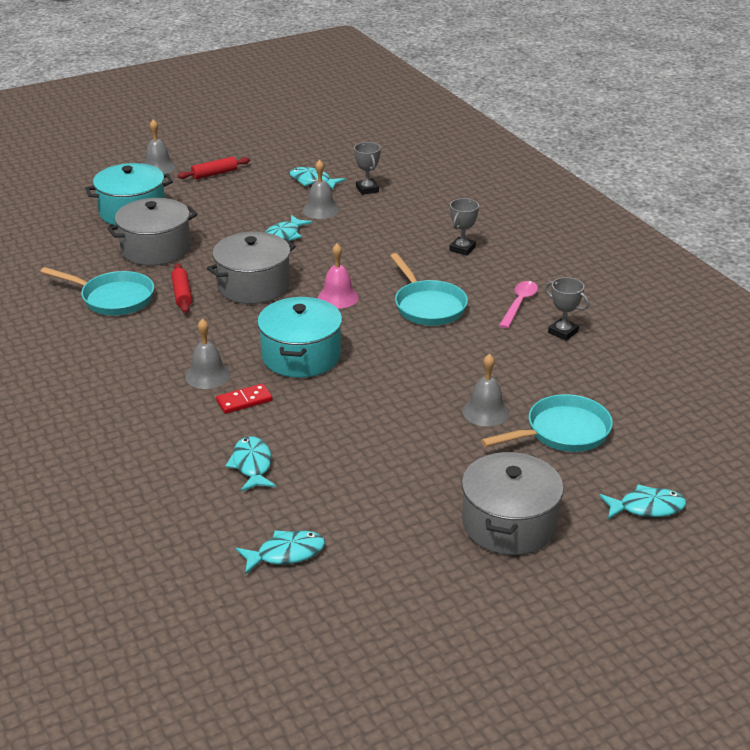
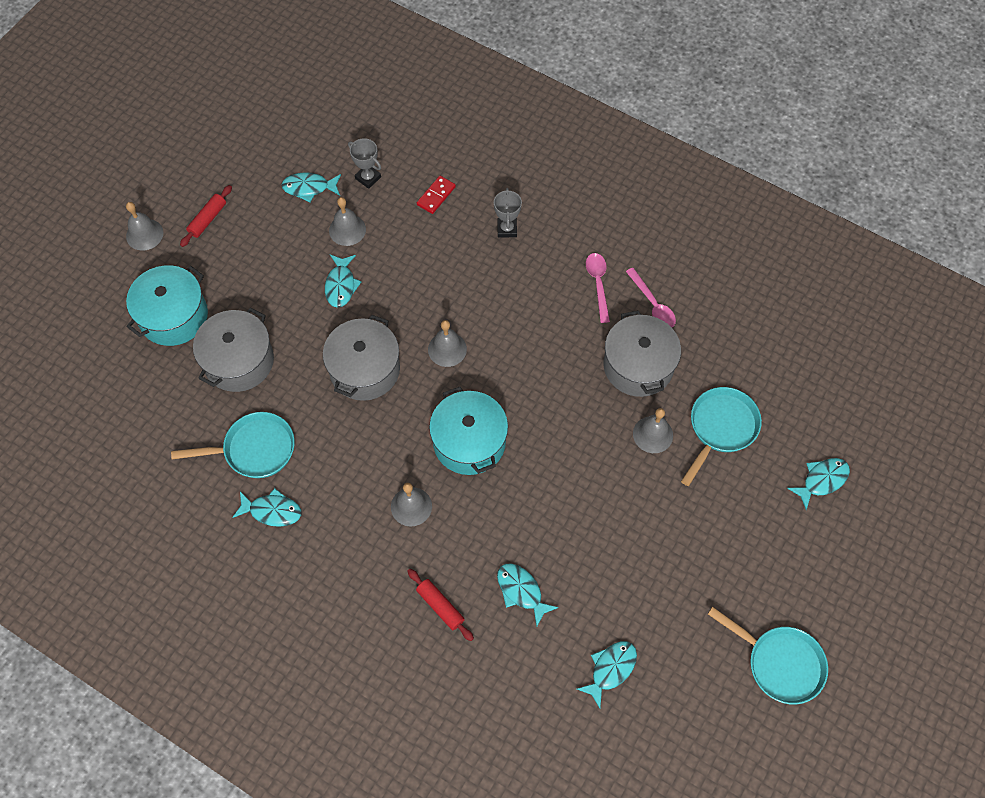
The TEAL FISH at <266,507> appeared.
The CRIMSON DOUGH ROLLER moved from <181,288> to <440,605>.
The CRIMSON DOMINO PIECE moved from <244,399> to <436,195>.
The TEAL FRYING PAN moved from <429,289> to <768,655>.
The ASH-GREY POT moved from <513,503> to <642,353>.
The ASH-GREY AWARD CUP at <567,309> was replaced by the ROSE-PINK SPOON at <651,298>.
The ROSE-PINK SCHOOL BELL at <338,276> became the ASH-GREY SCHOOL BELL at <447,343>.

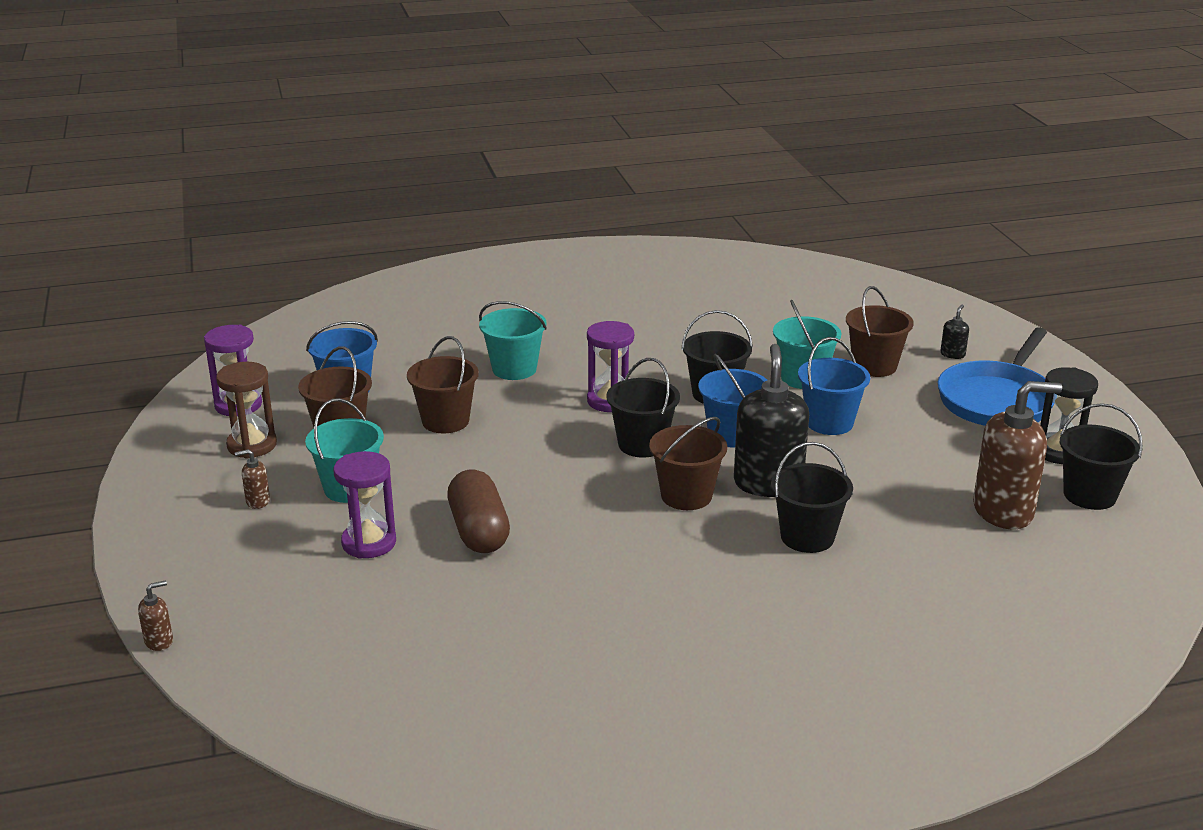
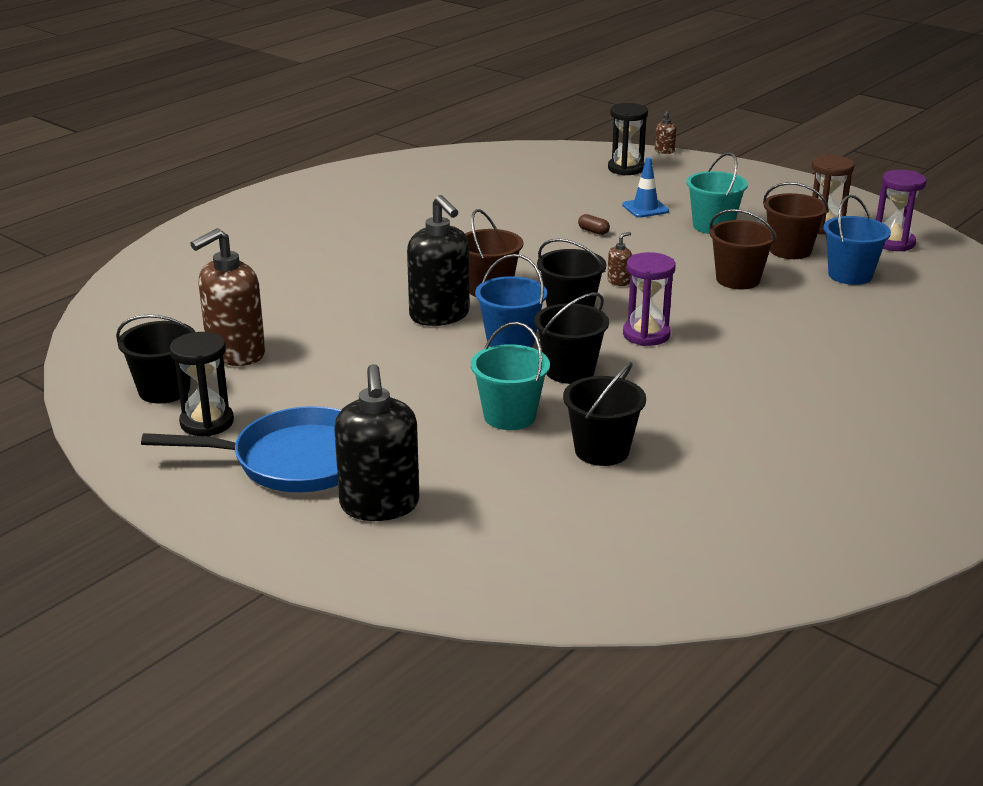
The TEAL SAND BUCKET at <513,340> disappeared.
The COBALT SAND BUCKET at <834,386> disappeared.
The BROWN SAND BUCKET at <880,331> disappeared.
The JET-BLACK HOURGLASS at <628,139> appeared.
The BROWN SOAP PUMP moved from <252,479> to <619,259>.
The JET-BLACK SAND BUCKET moved from <812,497> to <604,414>.
The PURPLE HOURGLASS at <364,505> was replaced by the COBALT TRAFFIC CONE at <645,187>.
The COBALT FRYING PAN at <996,376> turned 90 degrees clockwise.
The BROWN PILL SHAPE at <478,511> changed to 0.41 times the size.
The JET-BLACK SOAP PUMP at <954,331> changed to 2.39 times the size.

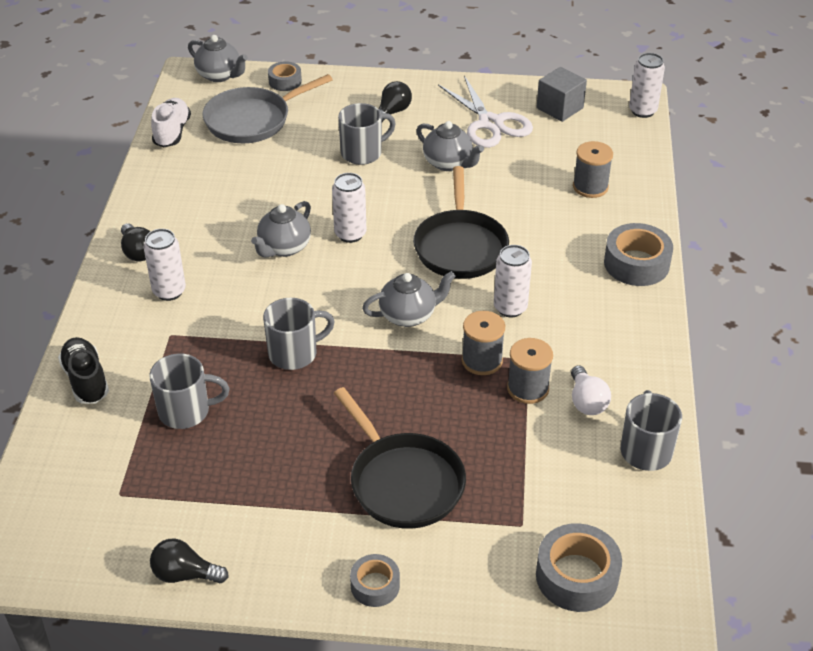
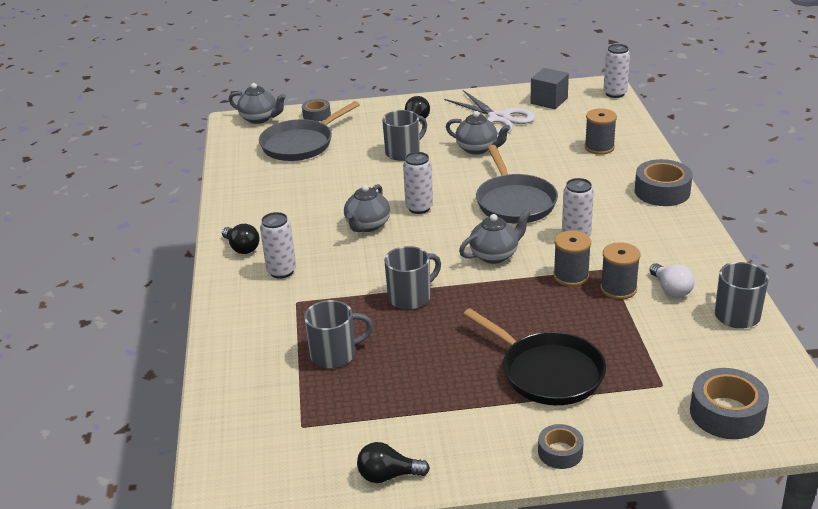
The JET-BLACK SNEAKER at <83,370> disappeared.
The PURE WHITE SNEAKER at <171,122> disappeared.
The JET-BLACK FRYING PAN at <461,222> became the ASH-GREY FRYING PAN at <517,184>.

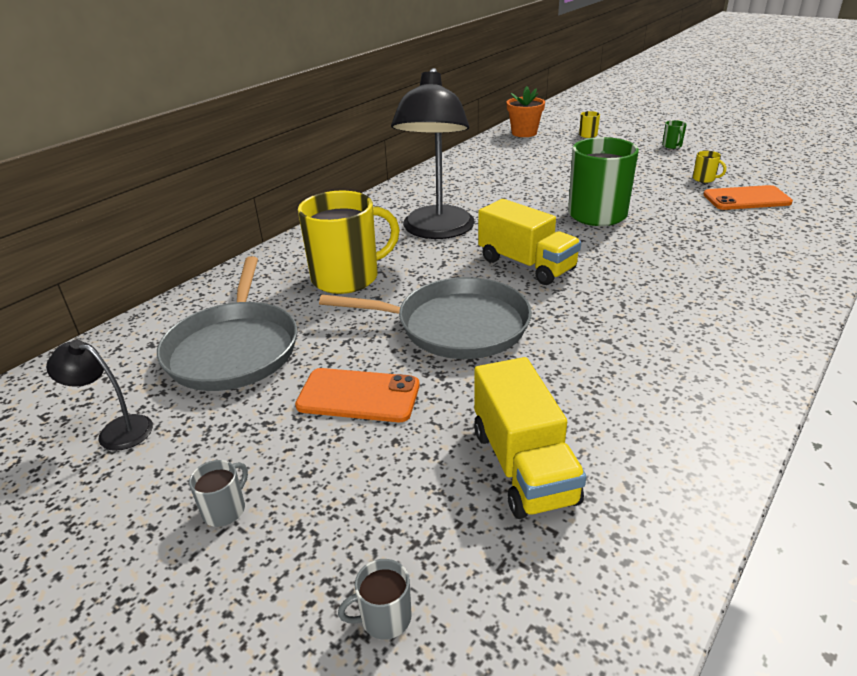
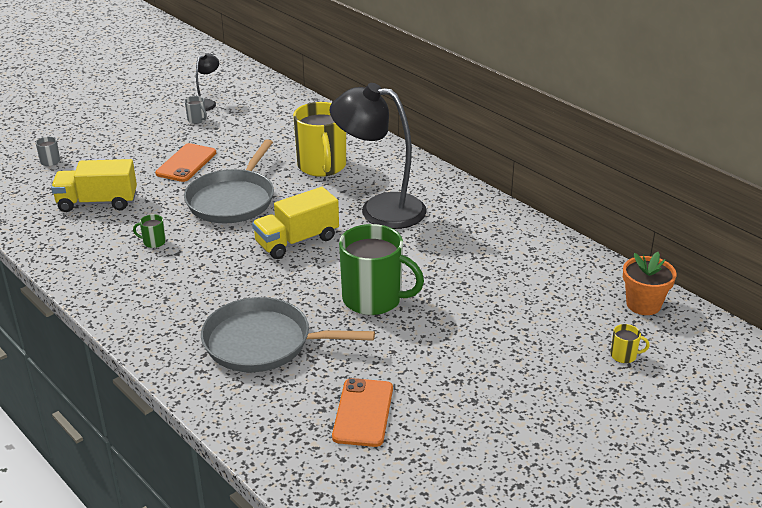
The YELLOW COFFEE MUG at <709,167> disappeared.
The ASH-GREY FRYING PAN moved from <227,323> to <288,334>.
The ASH-GREY COFFEE MUG moved from <218,493> to <196,110>.
The GREEN COFFEE MUG moved from <674,134> to <149,231>.

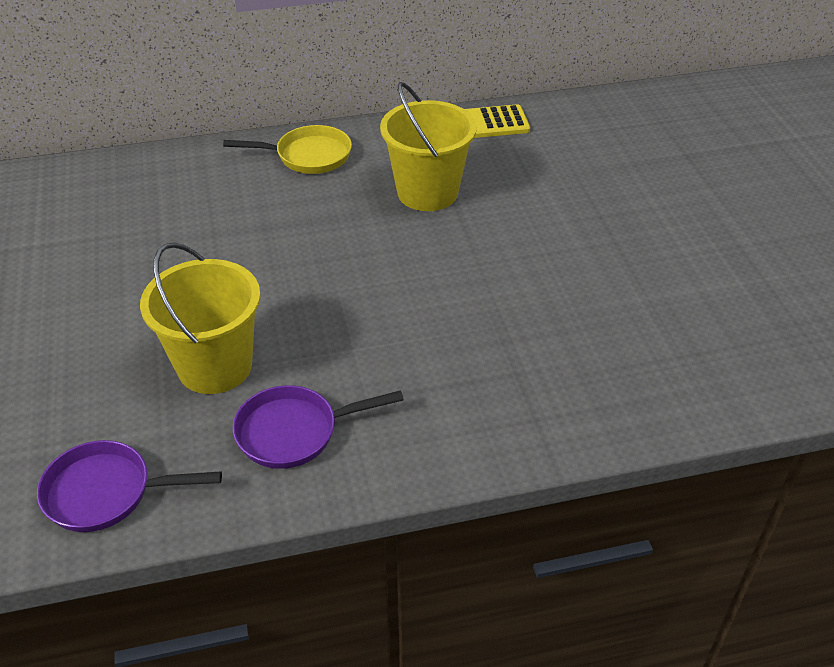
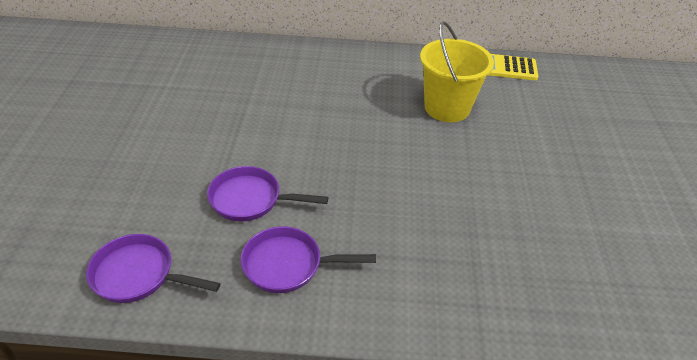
The YELLOW FRYING PAN at <287,149> disappeared.
The YELLOW SAND BUCKET at <200,318> was replaced by the PURPLE FRYING PAN at <267,193>.

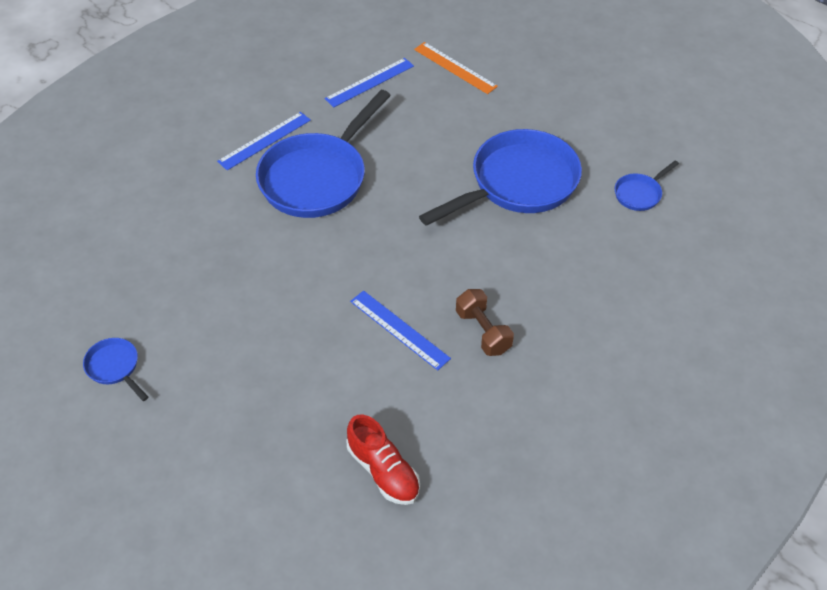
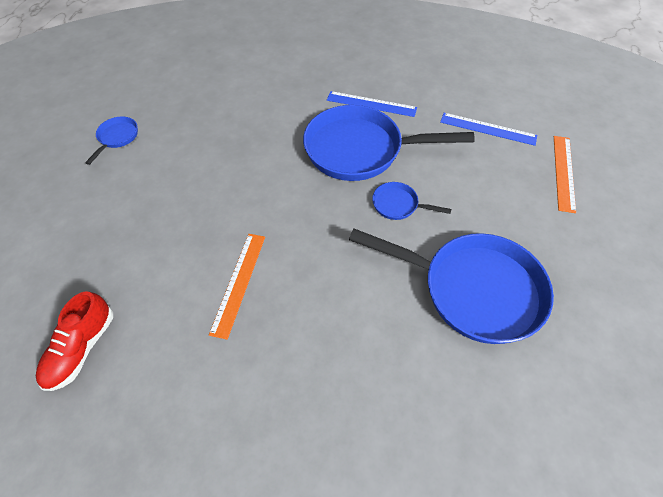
The BROWN DUMBBELL at <485,322> disappeared.
The COBALT FRYING PAN moved from <647,185> to <411,201>.
The COBALT MEASURING STICK at <400,330> became the ORANGE MEASURING STICK at <237,287>.

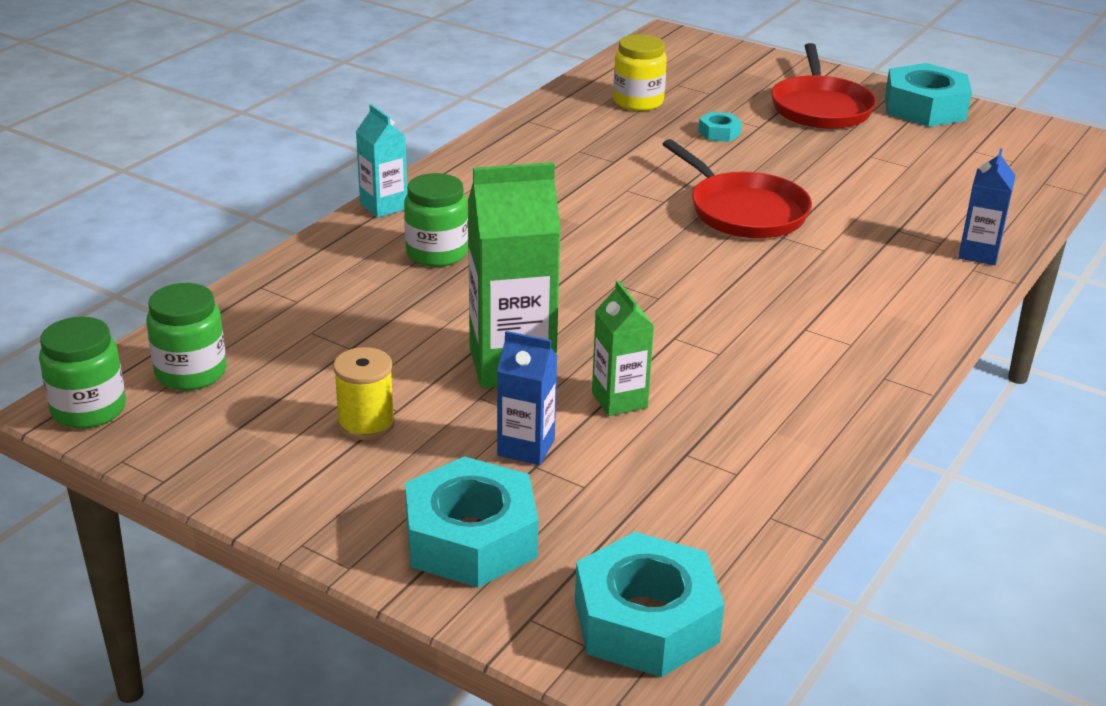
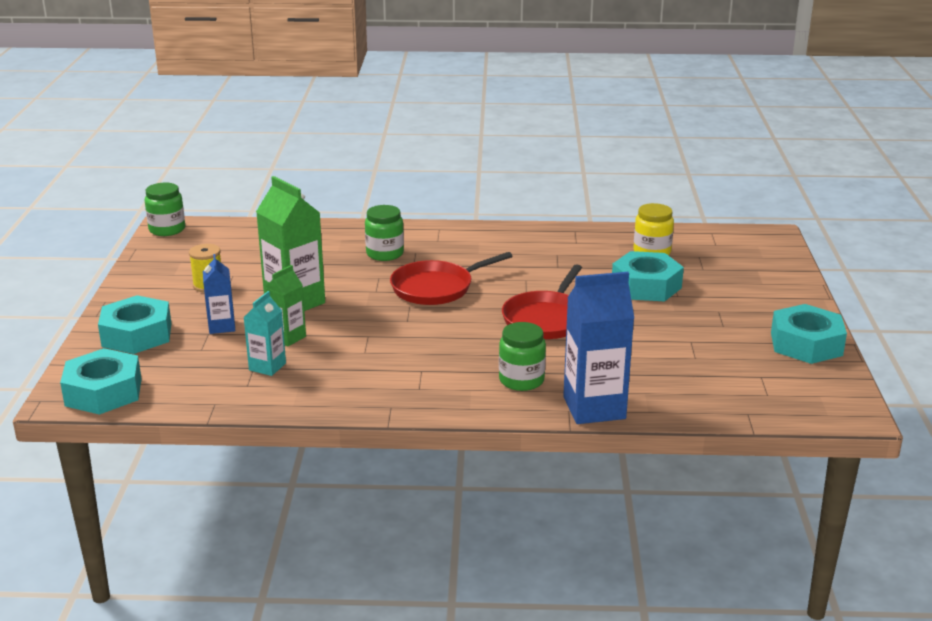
The GREEN PRESERVE JAR moved from <186,336> to <522,356>.
The TEAL JUICE CARTON moved from <381,161> to <265,333>.
The CRIMSON FRYING PAN moved from <824,86> to <451,278>.
The TEAL NUT at <720,127> changed to 2.19 times the size.
The COBALT JUICE CARTON at <987,206> changed to 1.79 times the size.

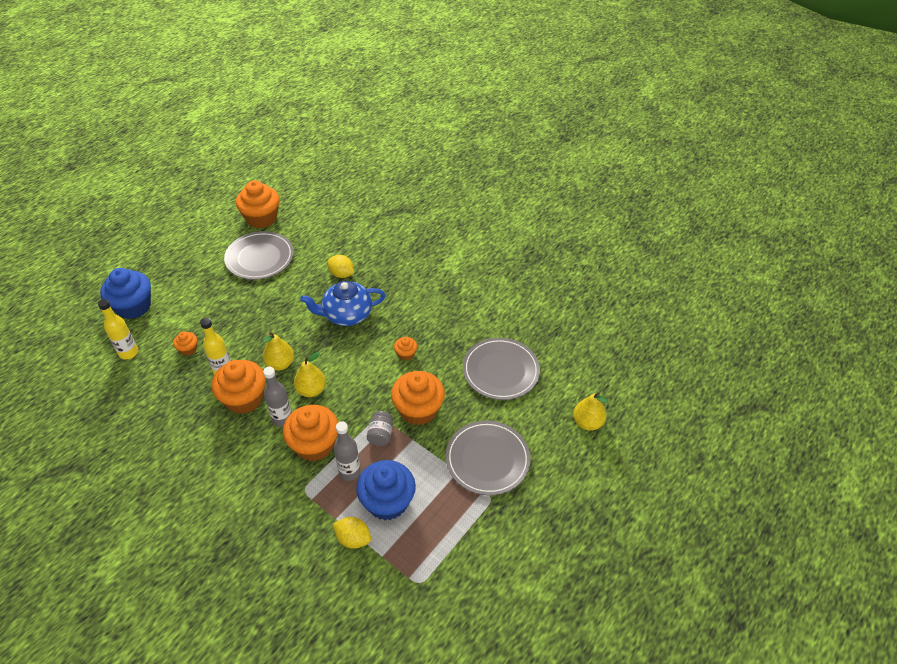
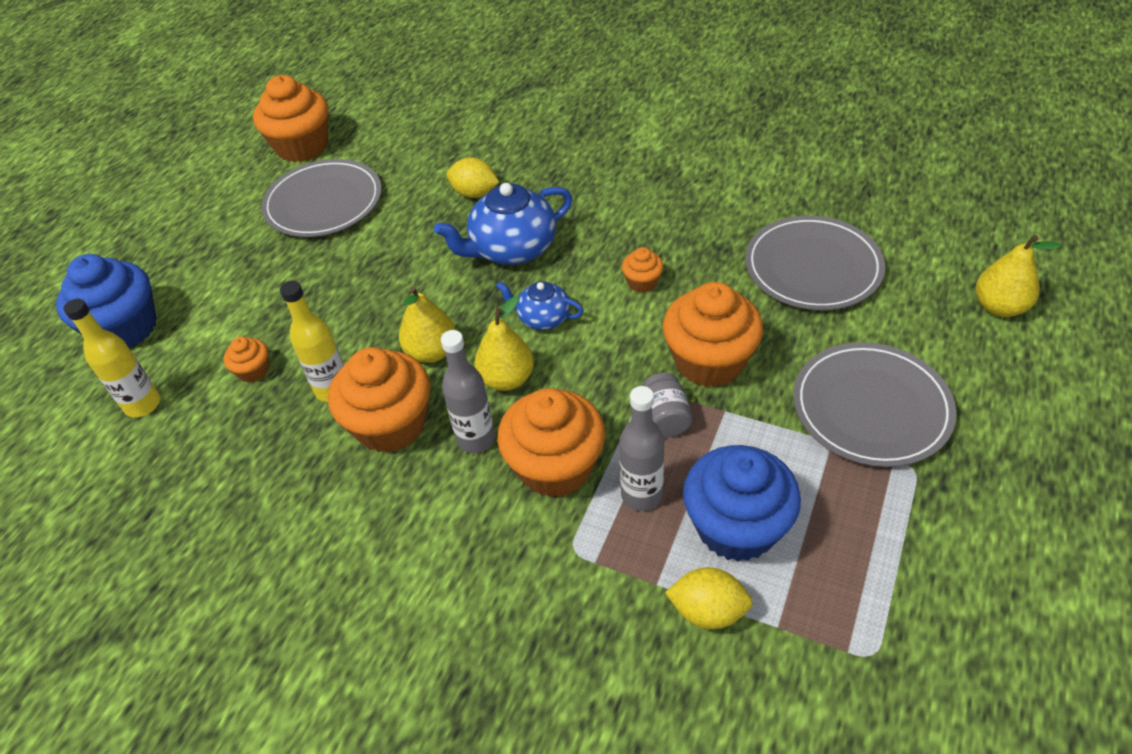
The COBALT TEAPOT at <539,305> appeared.

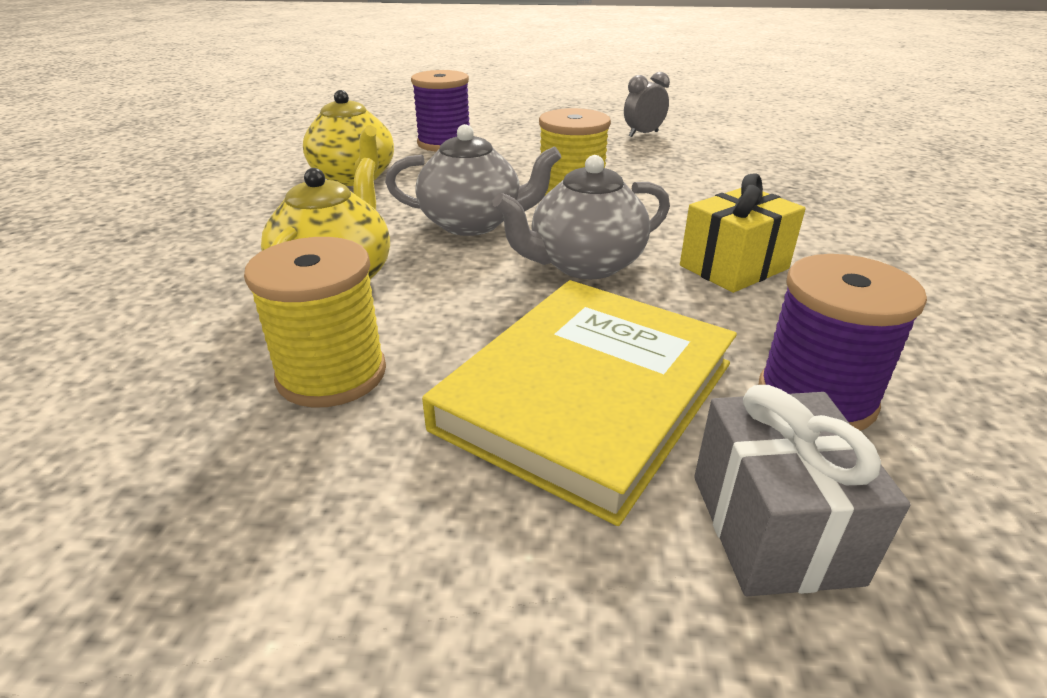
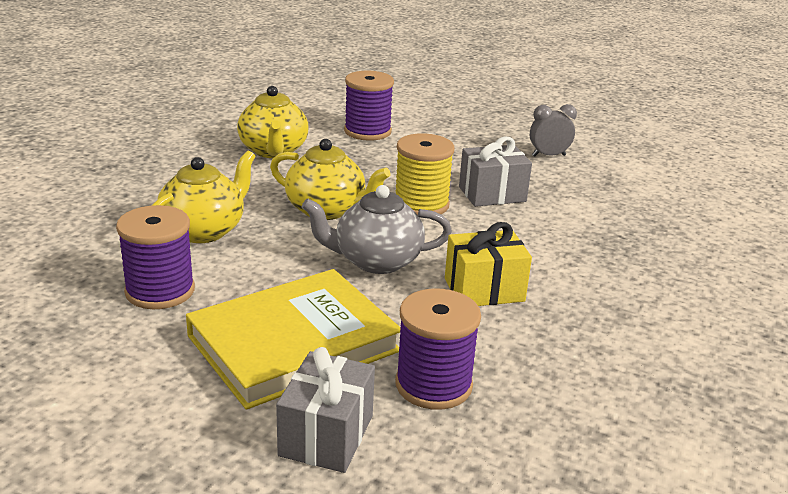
The ASH-GREY WRAPPED GIFT at <495,171> appeared.
The YELLOW SPOOL at <315,322> became the PURPLE SPOOL at <155,257>.
The ASH-GREY TEAPOT at <473,180> became the YELLOW TEAPOT at <330,179>.

